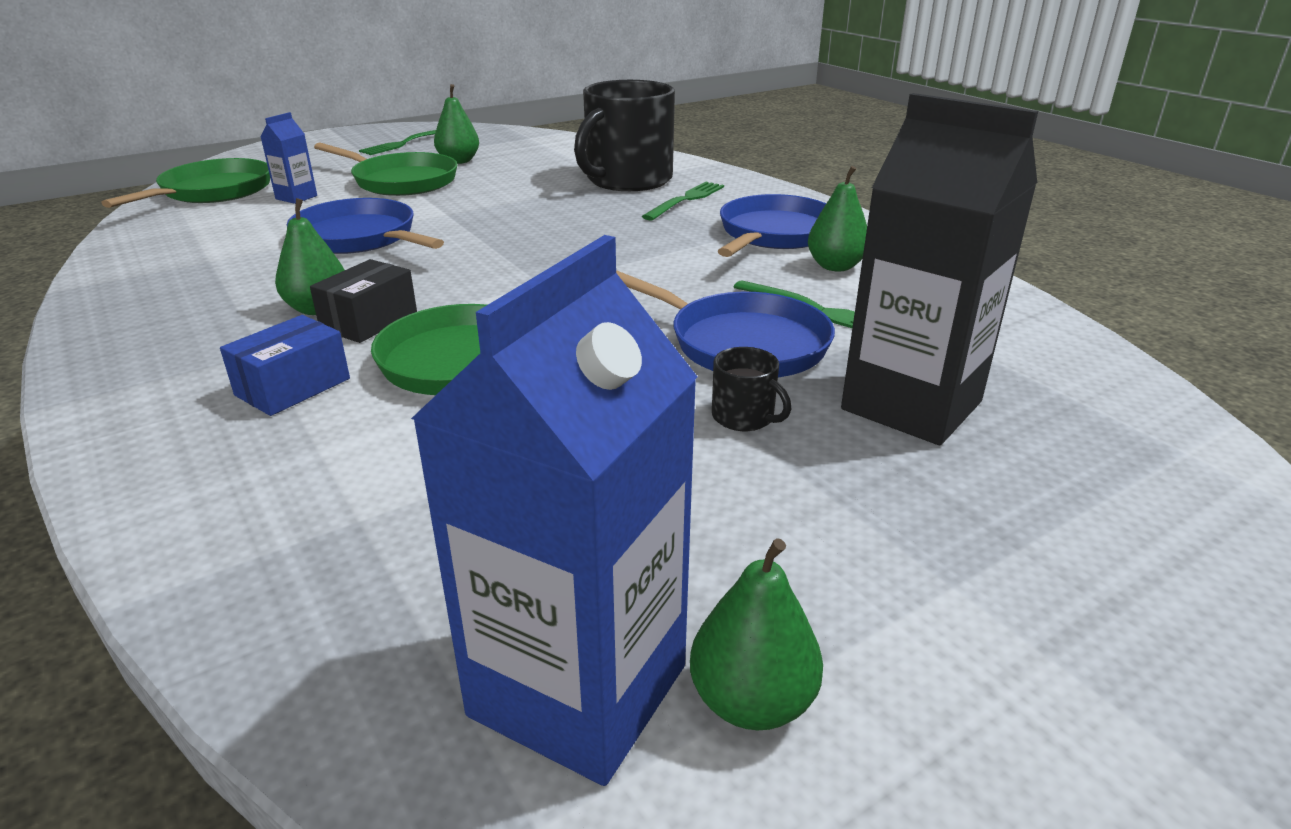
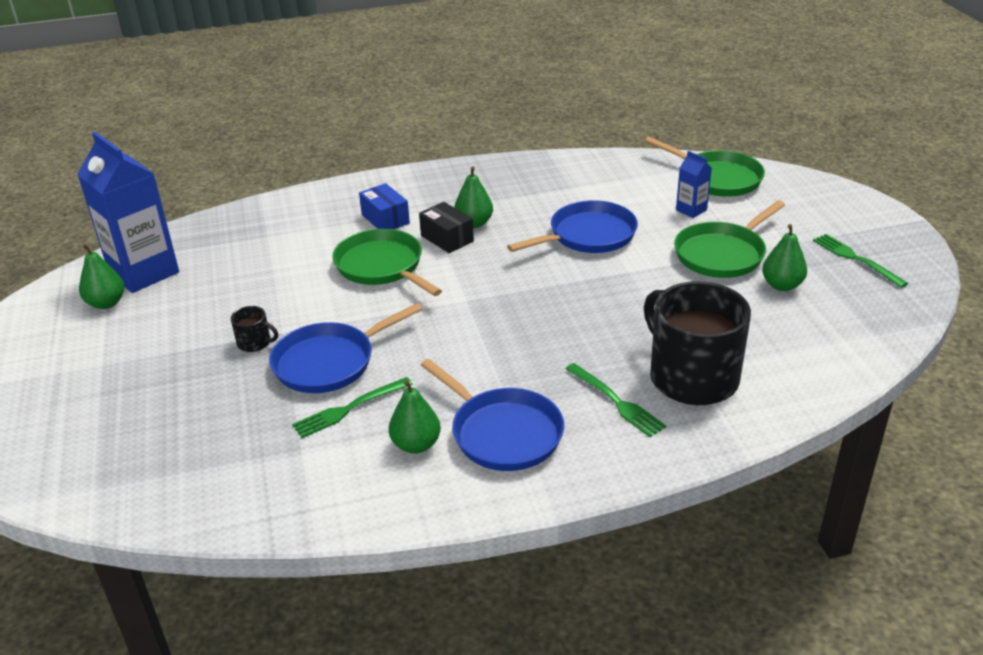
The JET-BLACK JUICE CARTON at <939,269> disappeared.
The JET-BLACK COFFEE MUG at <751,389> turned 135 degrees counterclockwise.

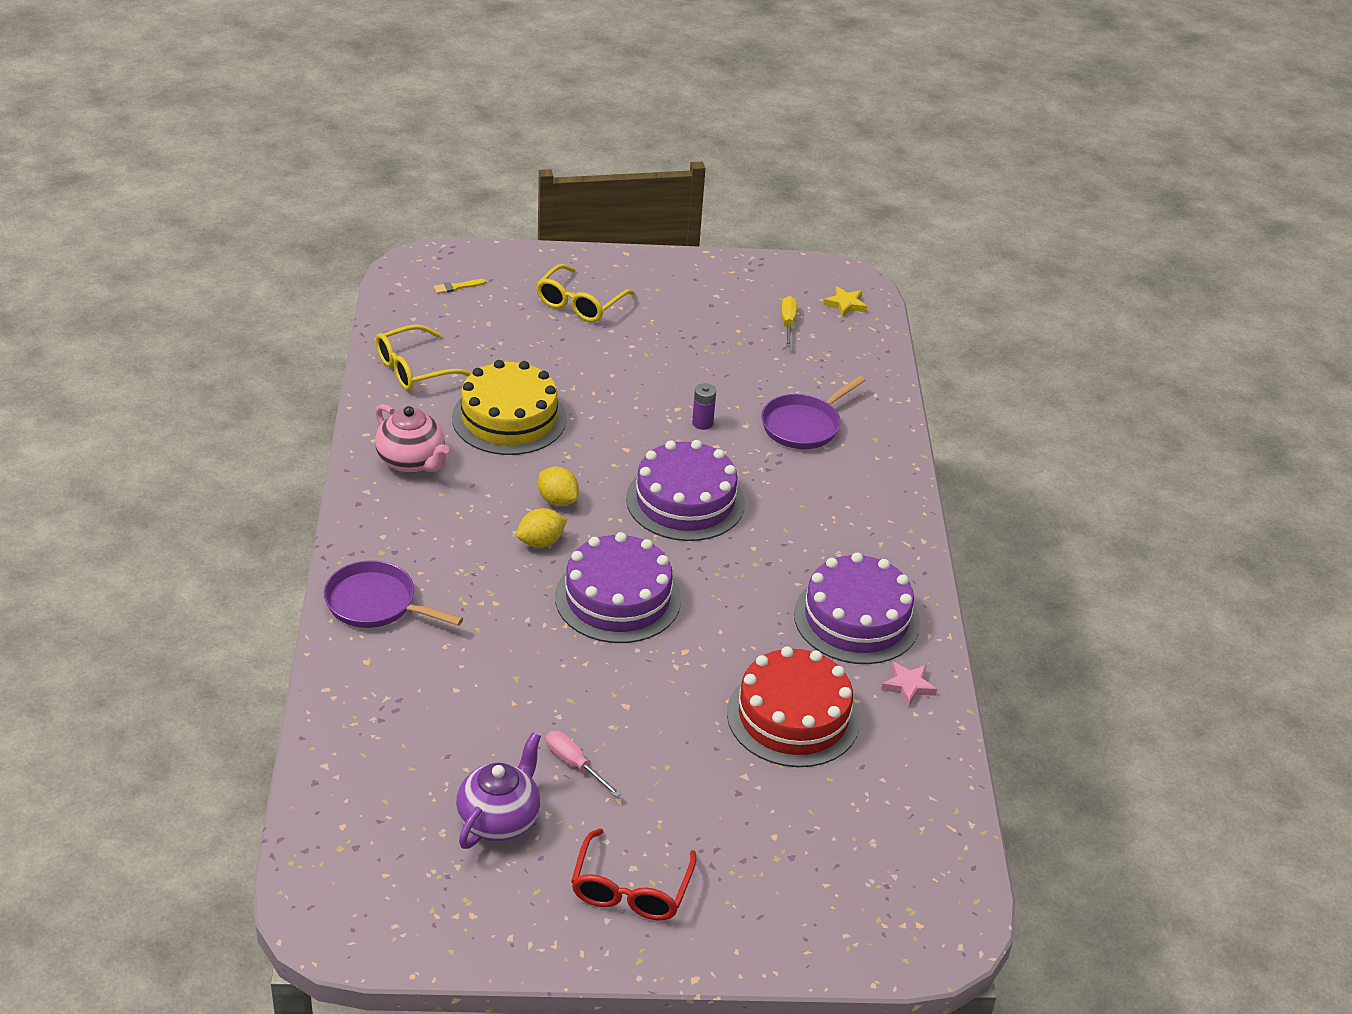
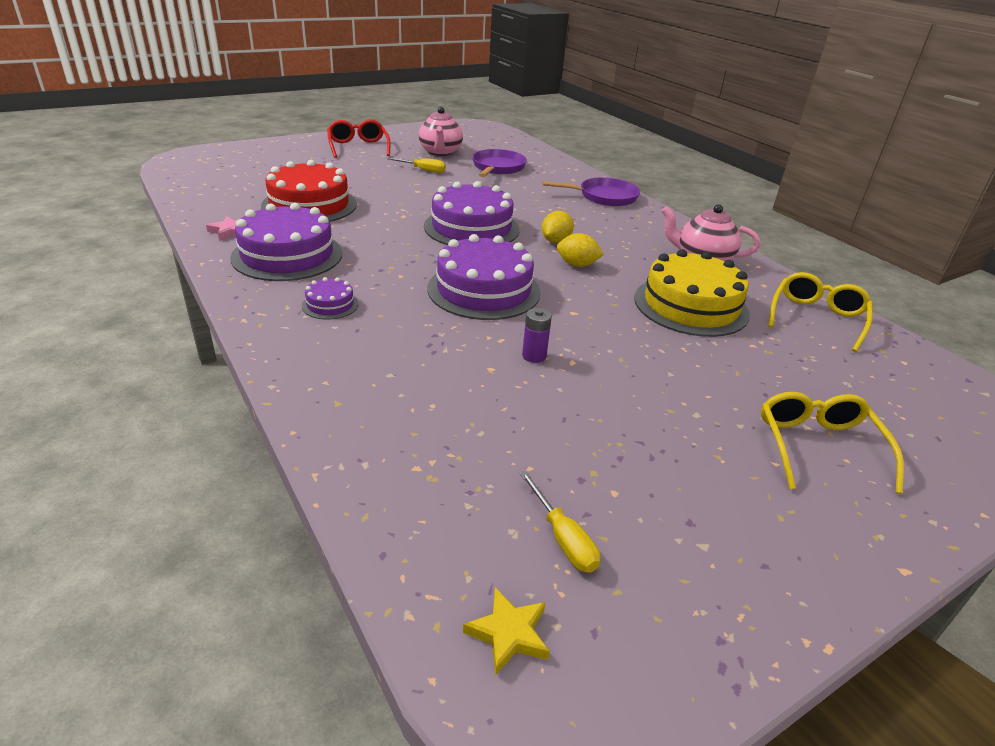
The YELLOW PAINT BRUSH at <459,286> disappeared.
The PURPLE GATEAU at <330,298> appeared.
The PURPLE FRYING PAN moved from <813,412> to <499,163>.
The PURPLE TEAPOT at <498,790> became the ROSE-PINK TEAPOT at <440,131>.
The ROSE-PINK SCREWDRIVER at <583,764> became the YELLOW SCREWDRIVER at <417,165>.

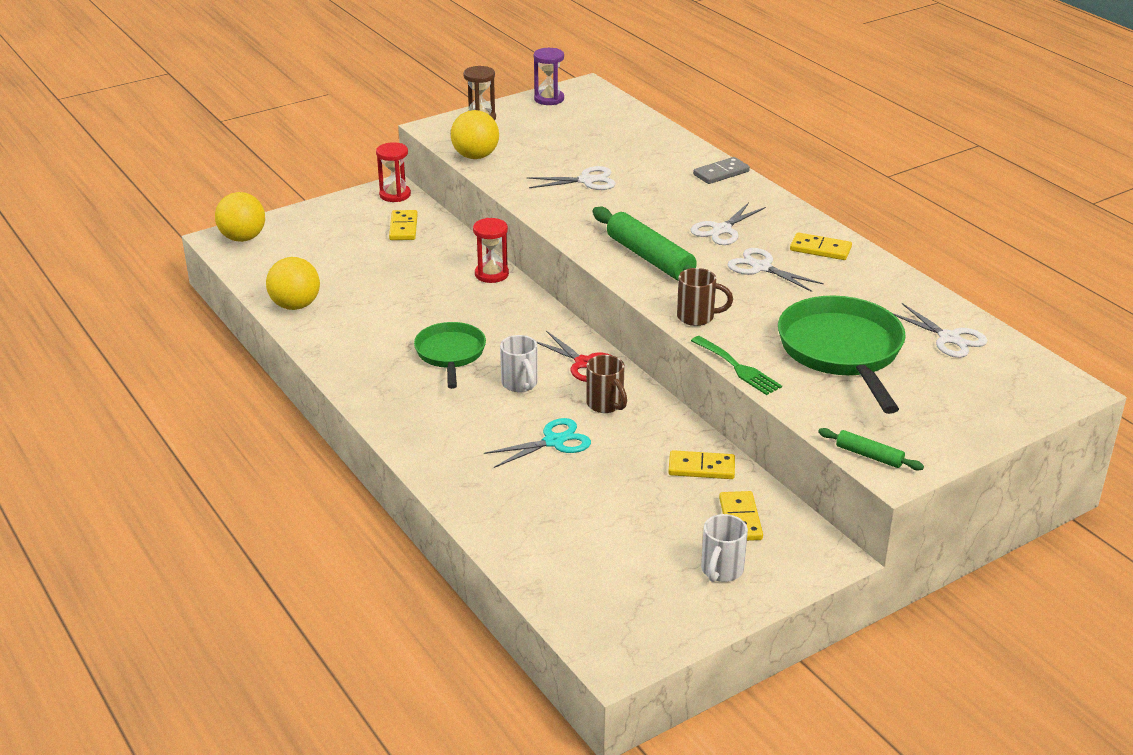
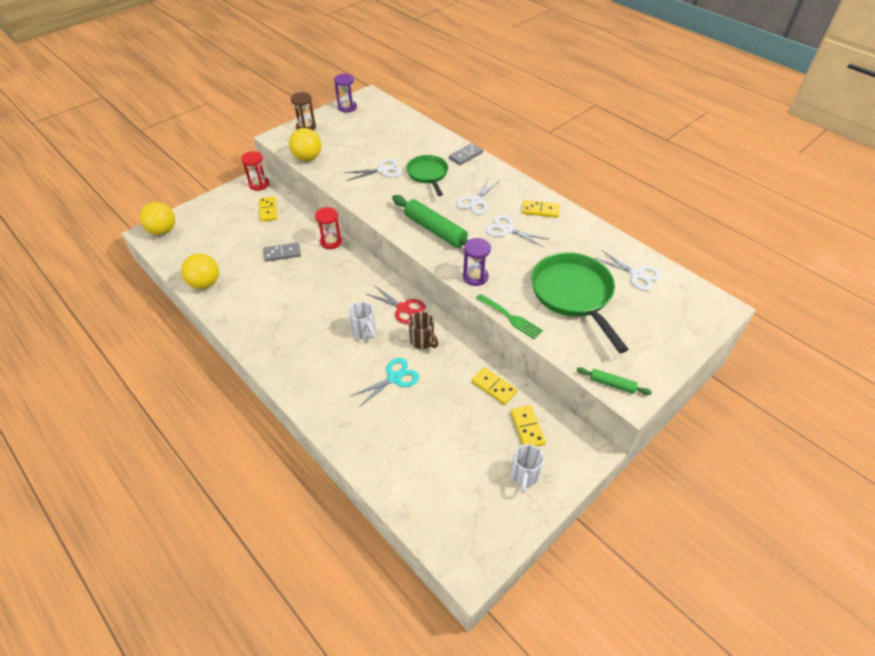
The ASH-GREY DOMINO PIECE at <282,252> appeared.
The GREEN FRYING PAN moved from <450,355> to <427,175>.
The BROWN COFFEE MUG at <705,297> was replaced by the PURPLE HOURGLASS at <477,262>.
The YELLOW DOMINO PIECE at <701,464> turned 45 degrees clockwise.

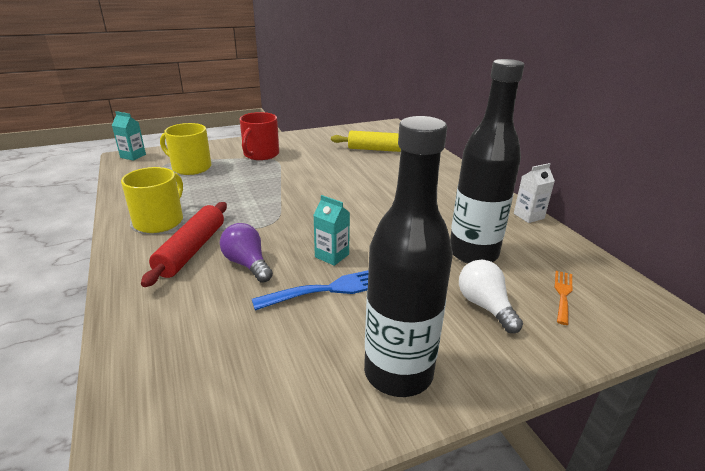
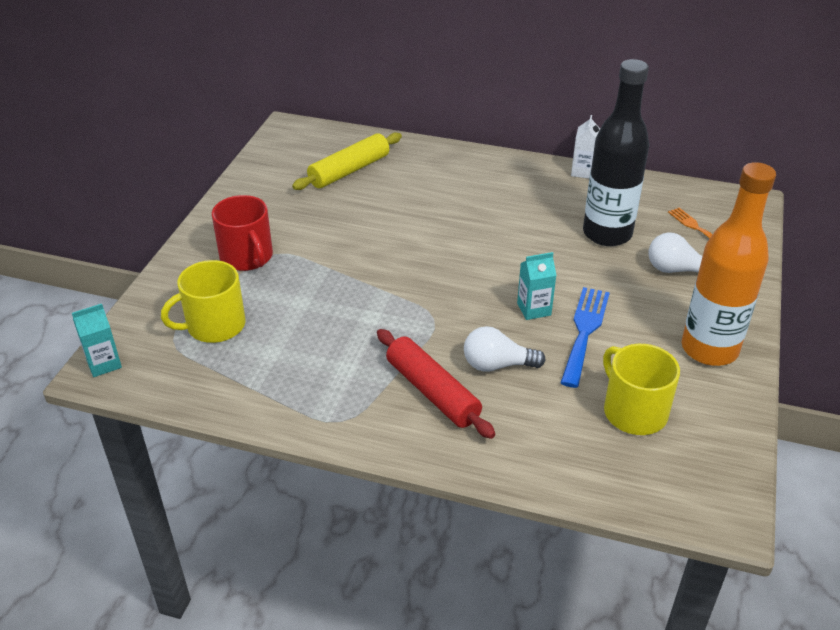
The YELLOW COFFEE MUG moved from <152,200> to <641,389>.
The PURPLE LIGHT BULB at <246,253> became the PURE WHITE LIGHT BULB at <505,349>.
The JET-BLACK BOTTLE at <408,256> became the ORANGE BOTTLE at <729,264>.

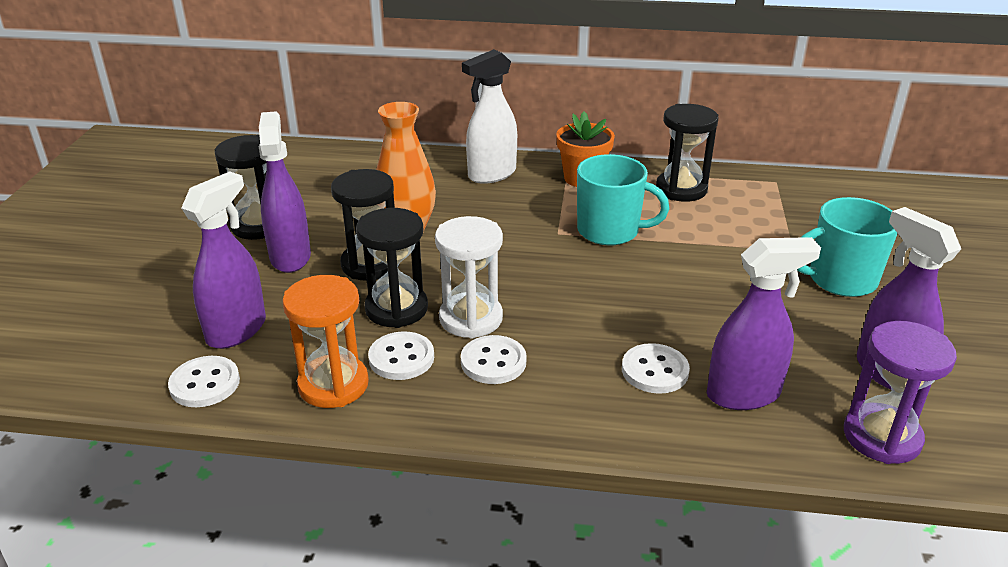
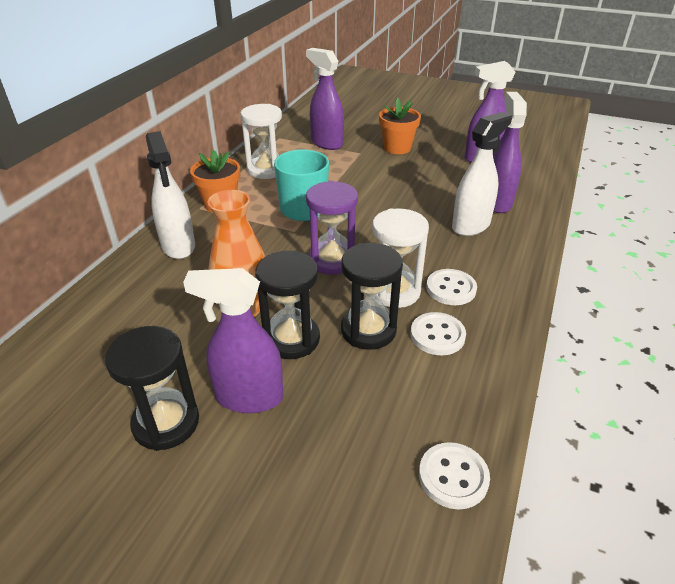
The ORANGE HOURGLASS at <325,341> disappeared.
The PURPLE SPRAYER moved from <223,260> to <325,99>.
The PURPLE HOURGLASS moved from <900,392> to <332,228>.
The PURE WHITE BUTTON at <656,368> was replaced by the PURE WHITE SPRAYER at <482,174>.
The TEAL COFFEE MUG at <847,247> was replaced by the ORANGE PLANT POT at <400,126>.
The JET-BLACK HOURGLASS at <687,153> became the PURE WHITE HOURGLASS at <261,141>.

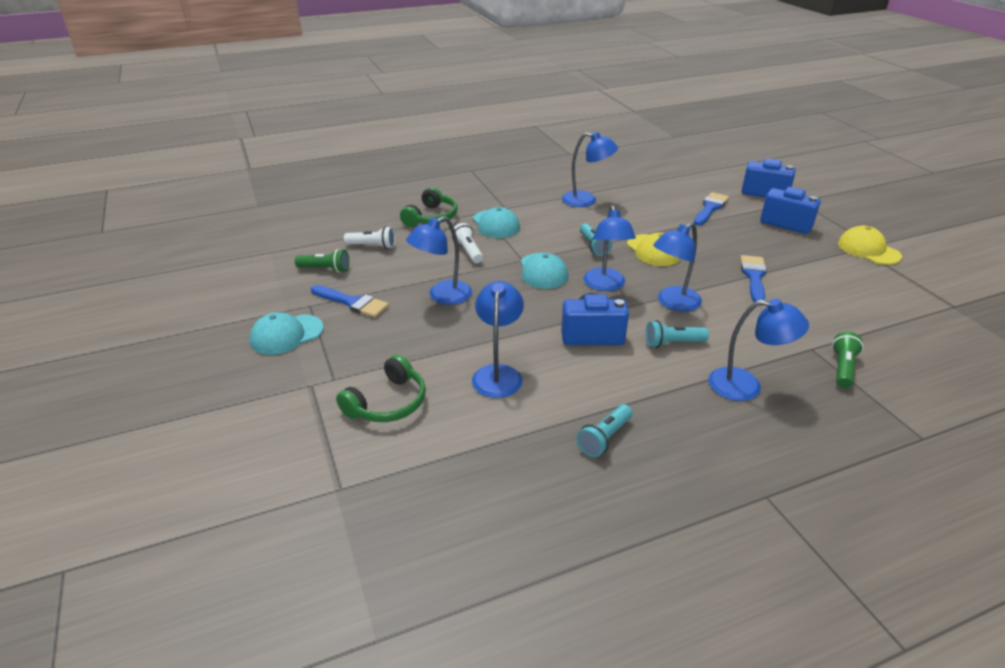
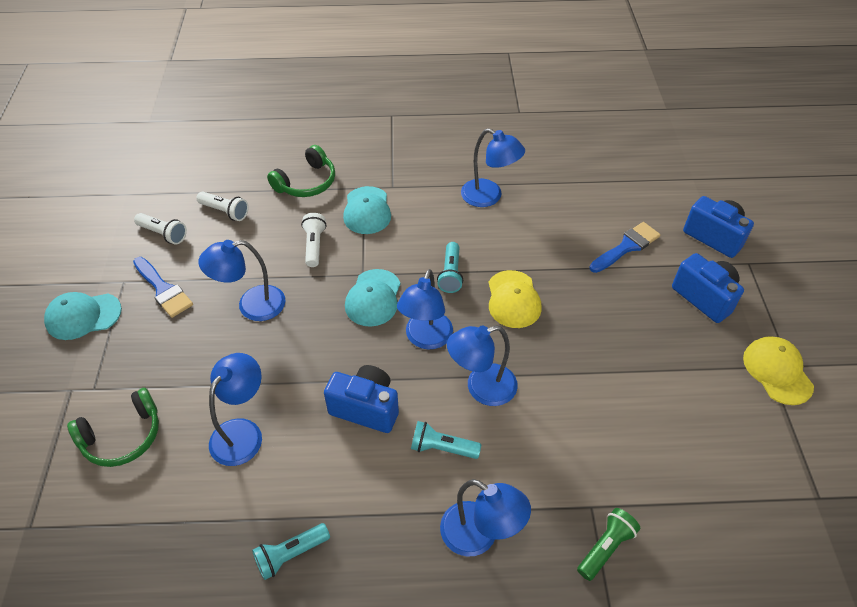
The COBALT PAINT BRUSH at <753,278> disappeared.
The GREEN TORCH at <322,261> became the PURE WHITE TORCH at <160,229>.

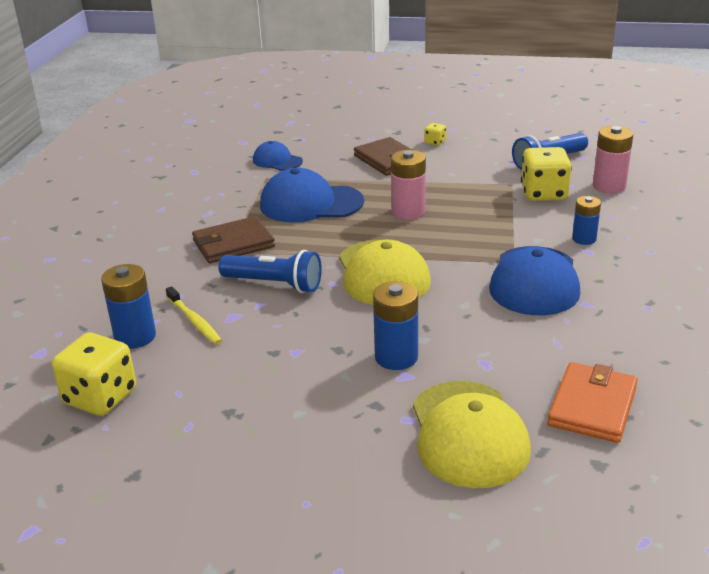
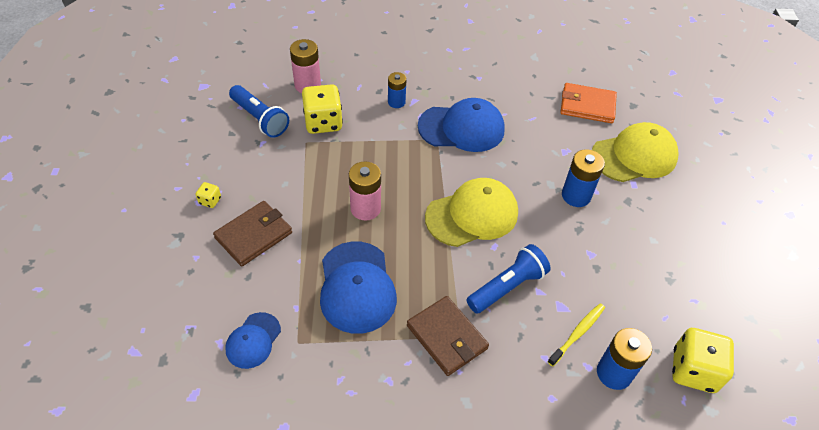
The COBALT TORCH at <270,271> turned 45 degrees clockwise.

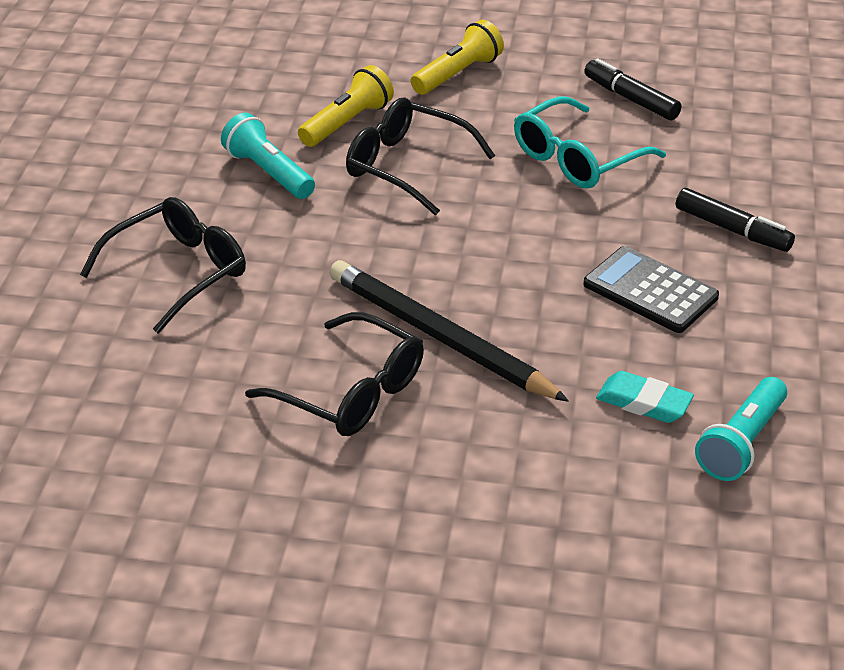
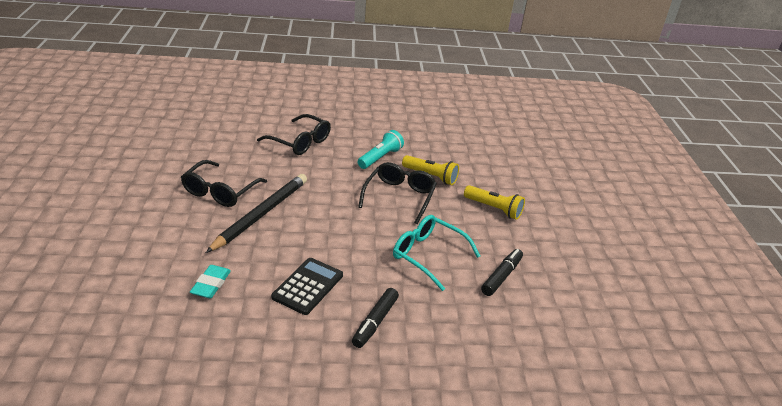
The TEAL TORCH at <741,429> disappeared.

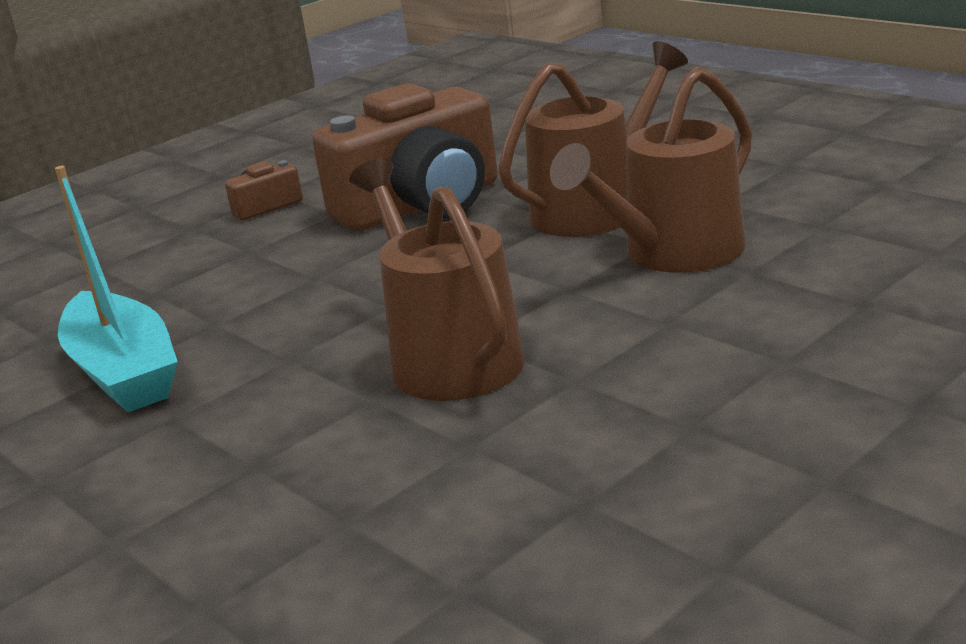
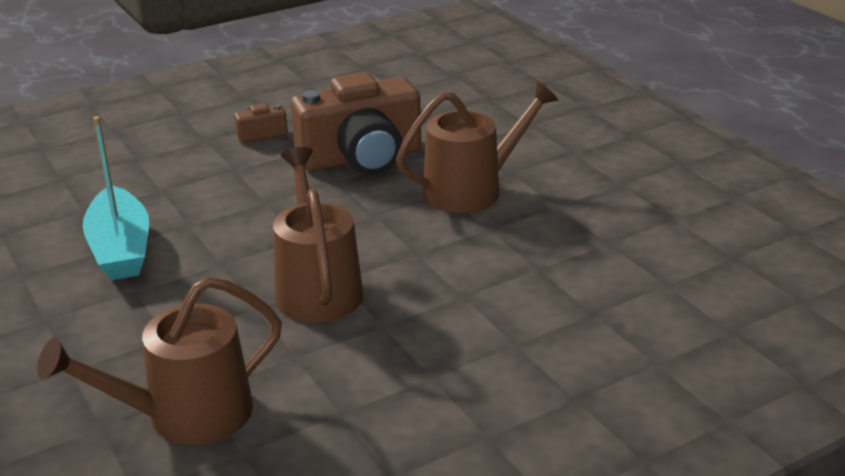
The BROWN WATERING POT moved from <651,170> to <159,360>.

